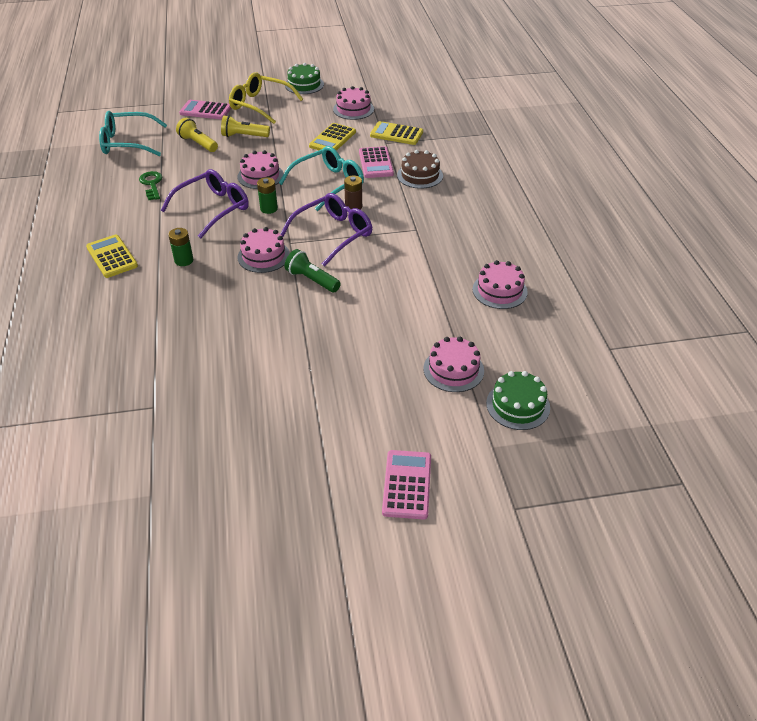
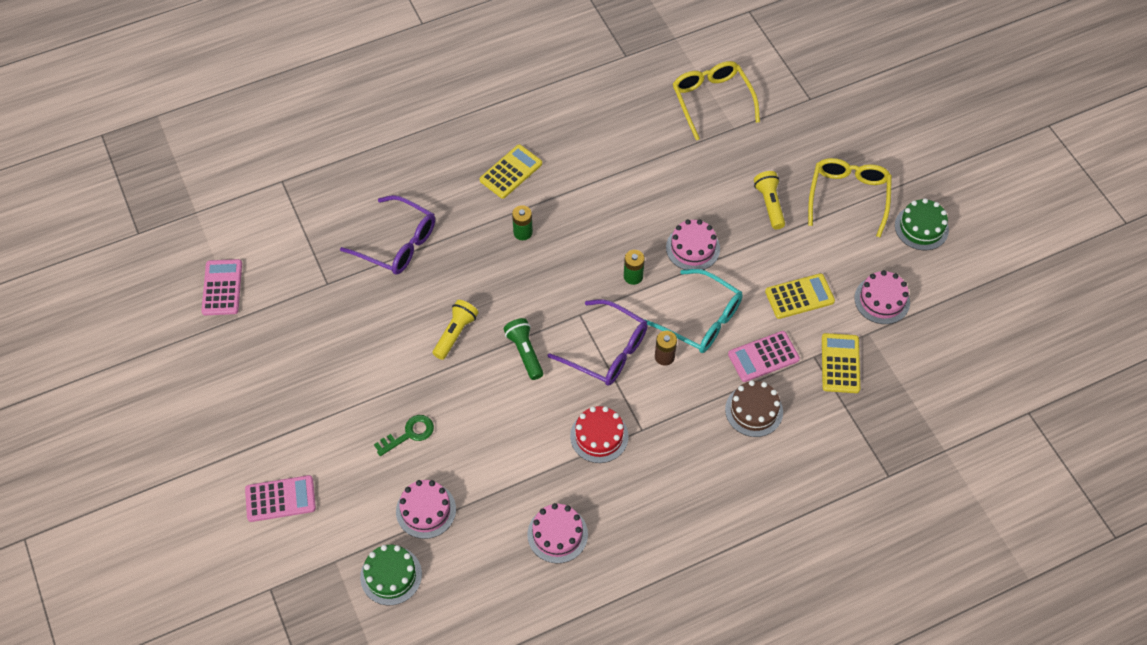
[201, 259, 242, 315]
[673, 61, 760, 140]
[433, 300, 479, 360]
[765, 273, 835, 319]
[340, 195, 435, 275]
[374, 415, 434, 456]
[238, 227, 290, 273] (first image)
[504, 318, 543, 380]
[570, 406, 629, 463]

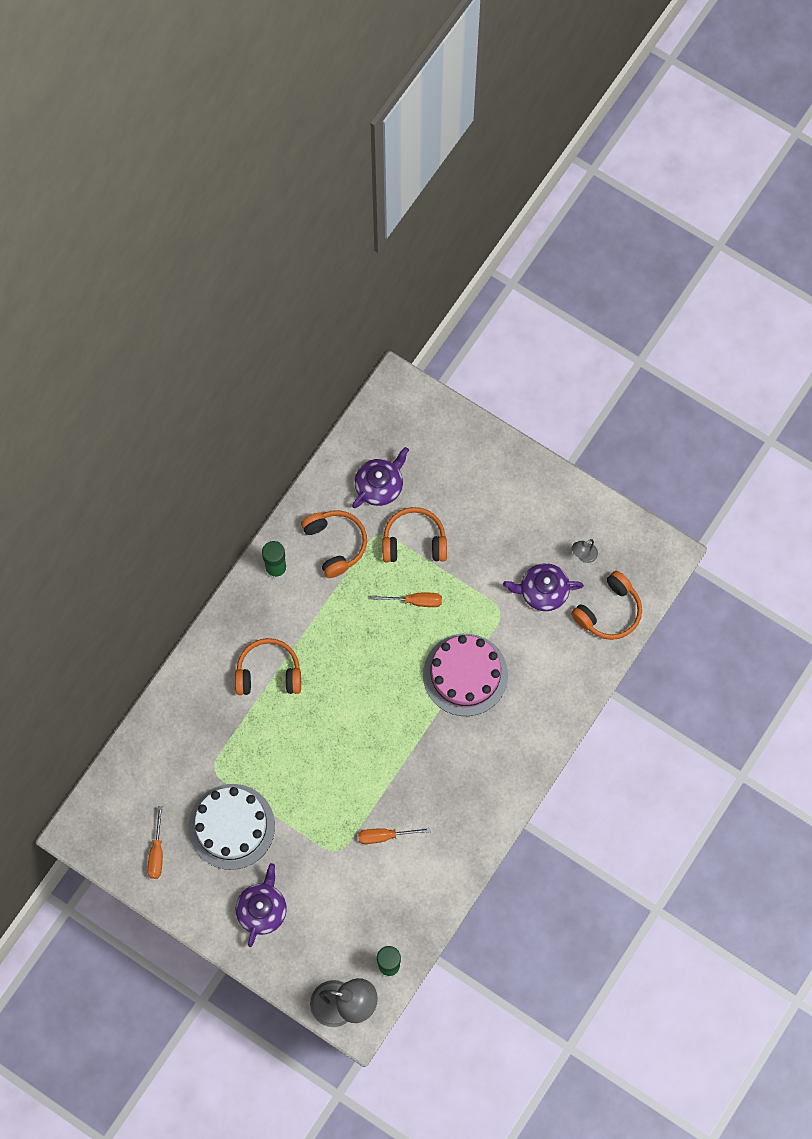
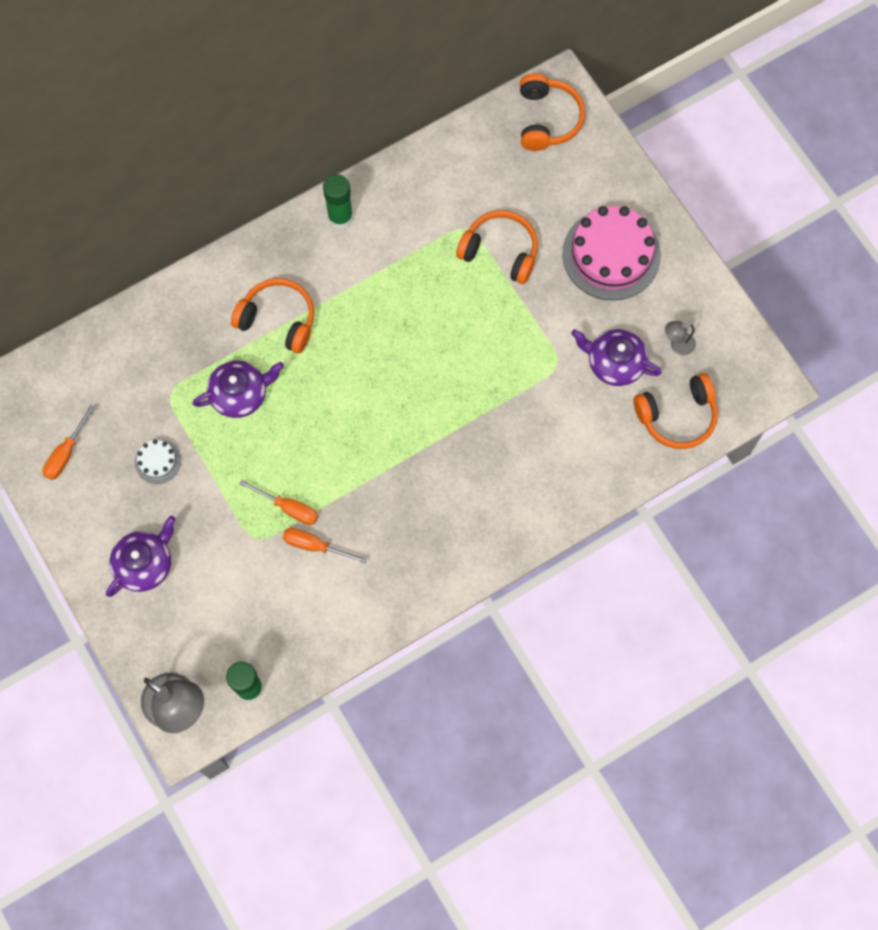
[192, 360, 284, 418]
[520, 73, 585, 151]
[239, 480, 318, 525]
[562, 206, 661, 300]
[135, 439, 181, 484]

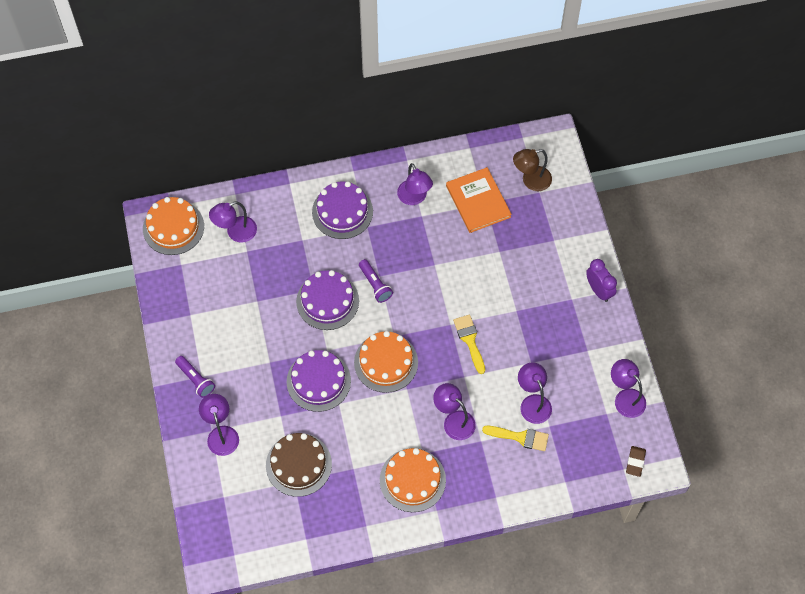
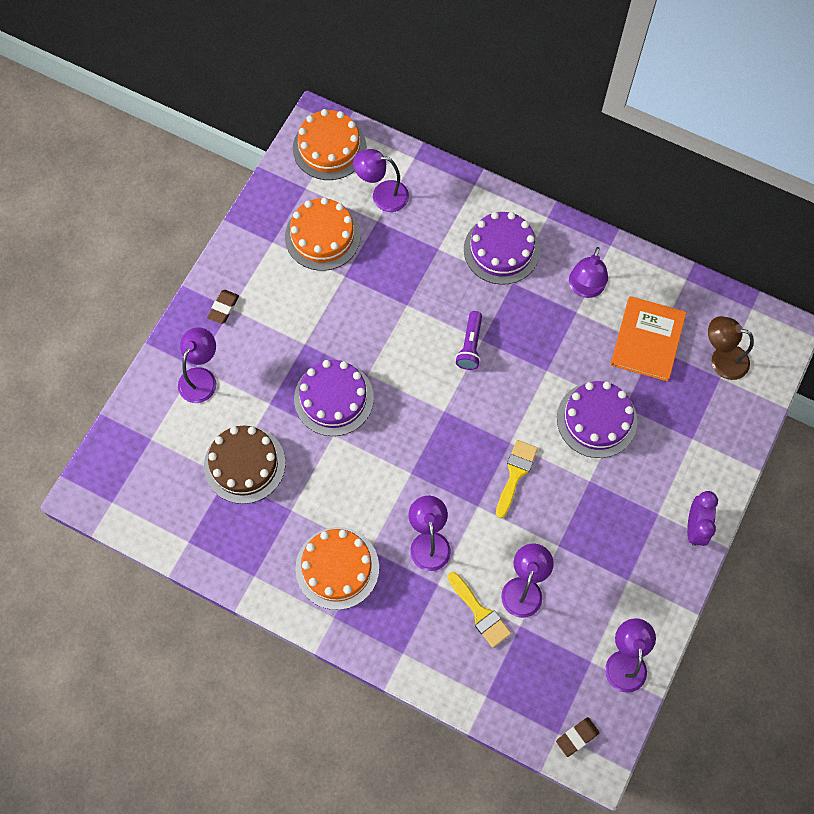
[557, 381, 637, 458]
[285, 197, 361, 271]
[207, 290, 239, 324]

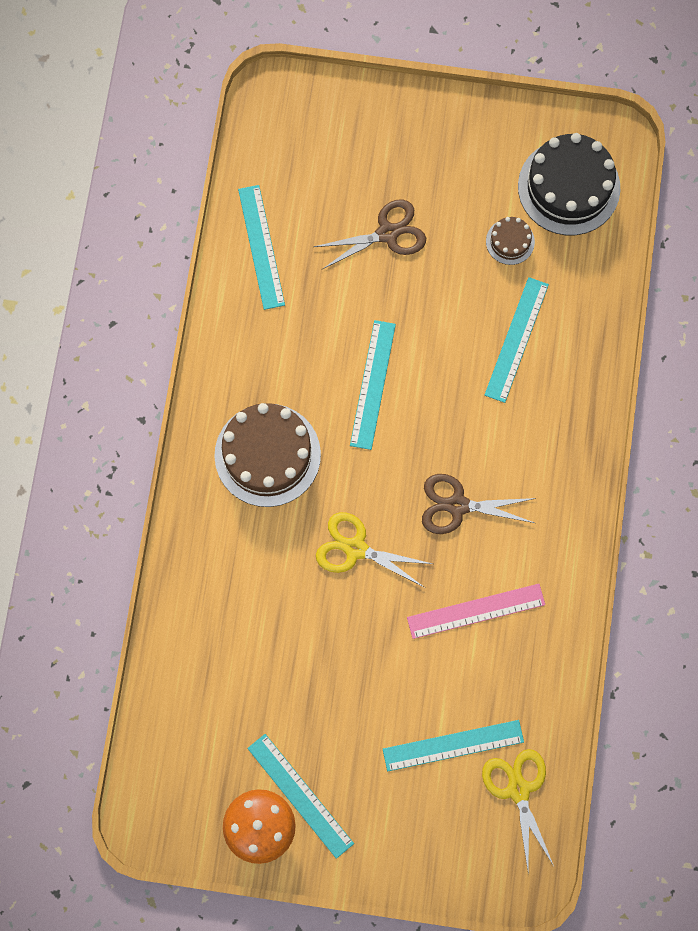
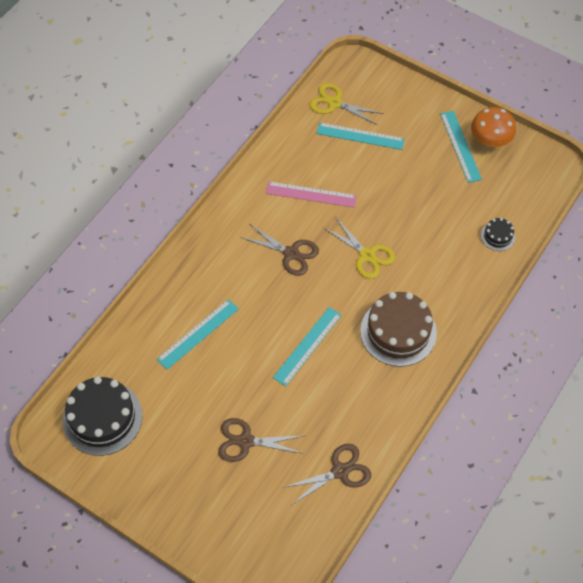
[282, 444, 371, 505]
[486, 217, 535, 265] (first image)
[310, 83, 384, 125]
[481, 218, 515, 251]

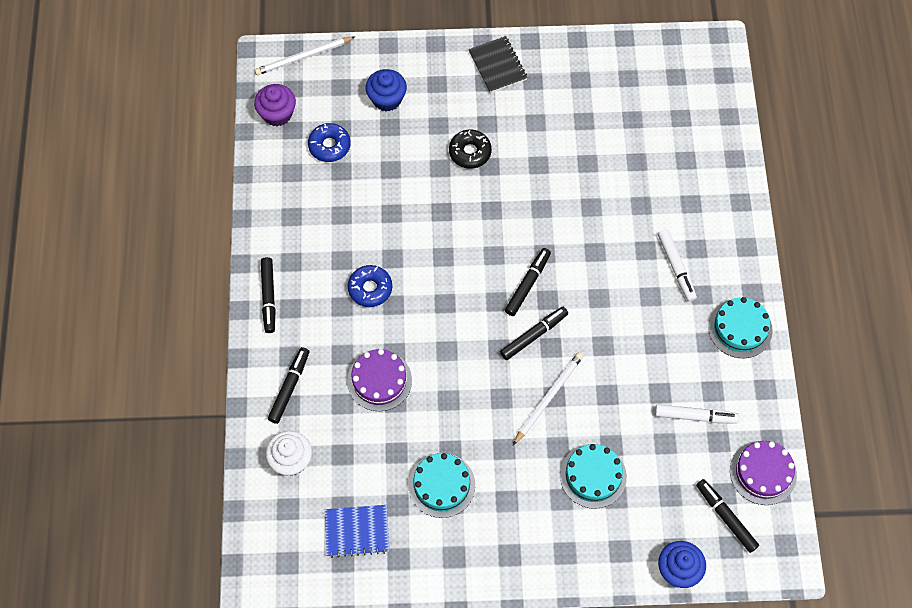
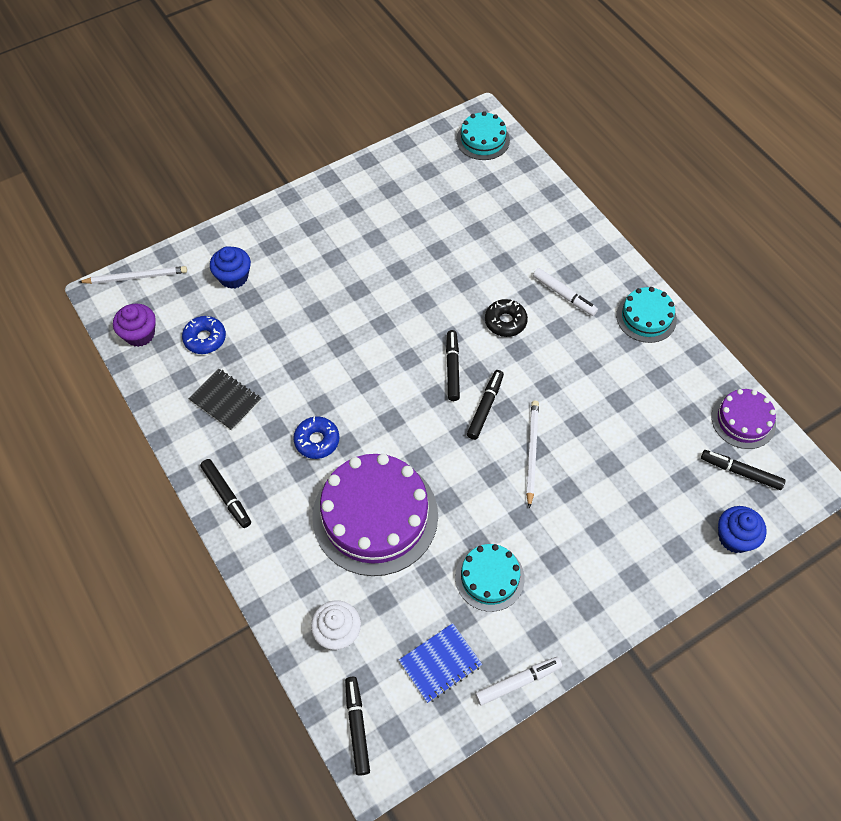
[79, 266, 187, 284]
[188, 369, 261, 431]
[485, 299, 528, 337]
[345, 677, 370, 776]
[312, 454, 438, 576]
[475, 657, 562, 705]
[456, 111, 510, 160]

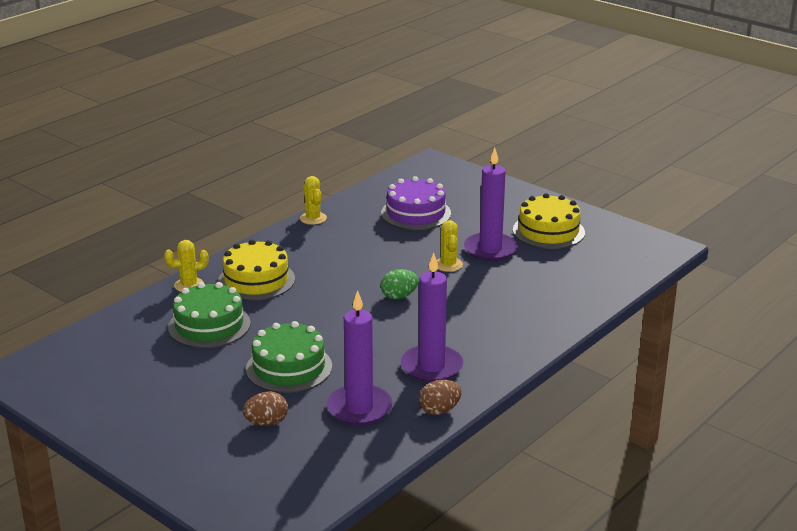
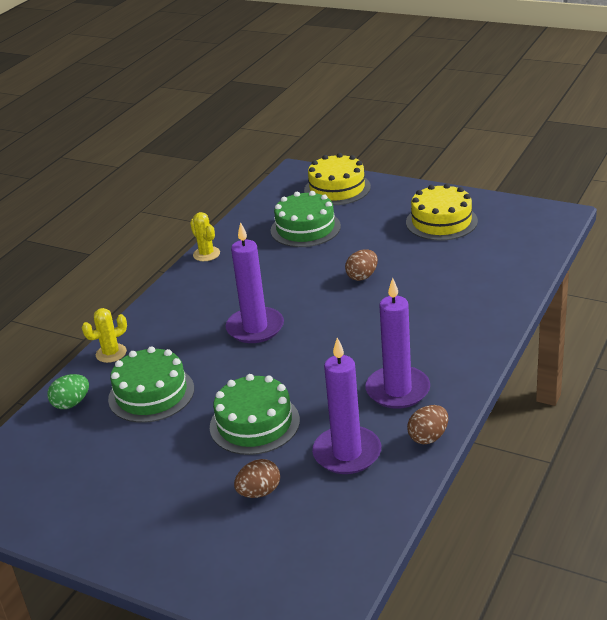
[226, 222, 284, 343]
[271, 191, 341, 247]
[345, 249, 378, 281]
[304, 153, 371, 205]
[47, 374, 89, 409]

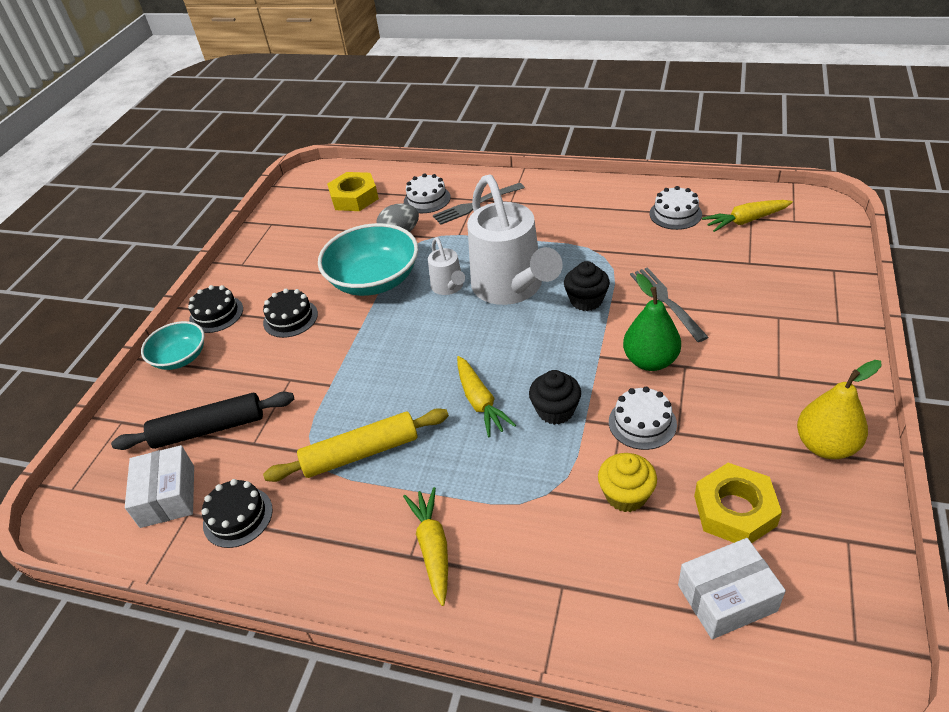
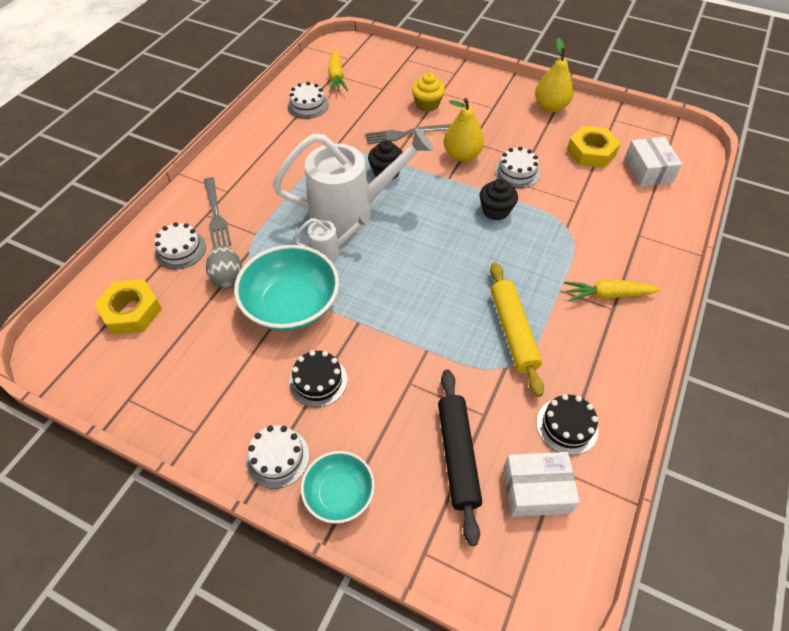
[444, 98, 484, 162]
[246, 425, 310, 489]
[457, 356, 516, 437] (first image)
[412, 73, 445, 112]

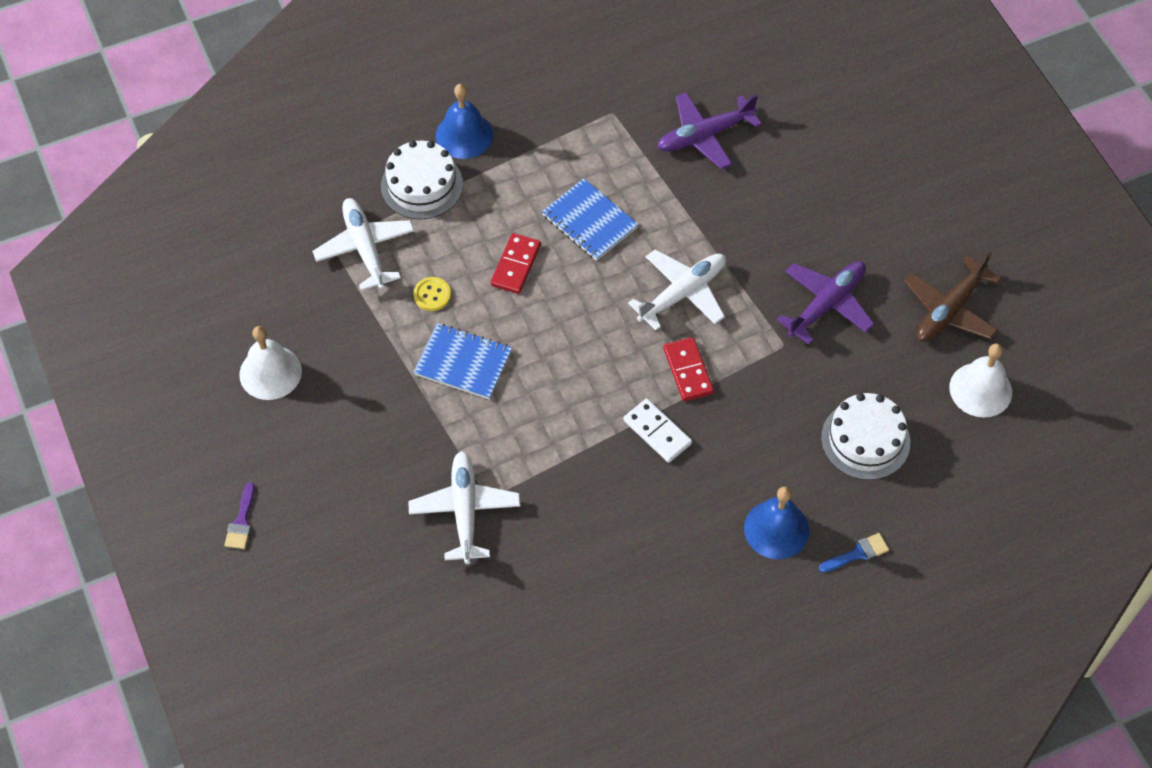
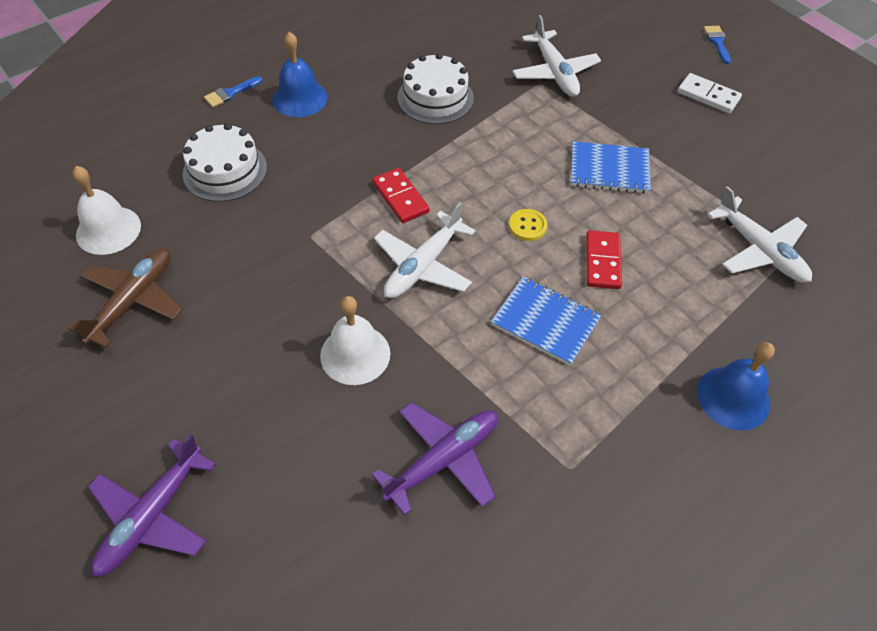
[397, 53, 474, 124]
[88, 434, 216, 577]
[509, 209, 547, 241]
[320, 296, 390, 385]
[678, 73, 742, 113]
[704, 26, 731, 64]

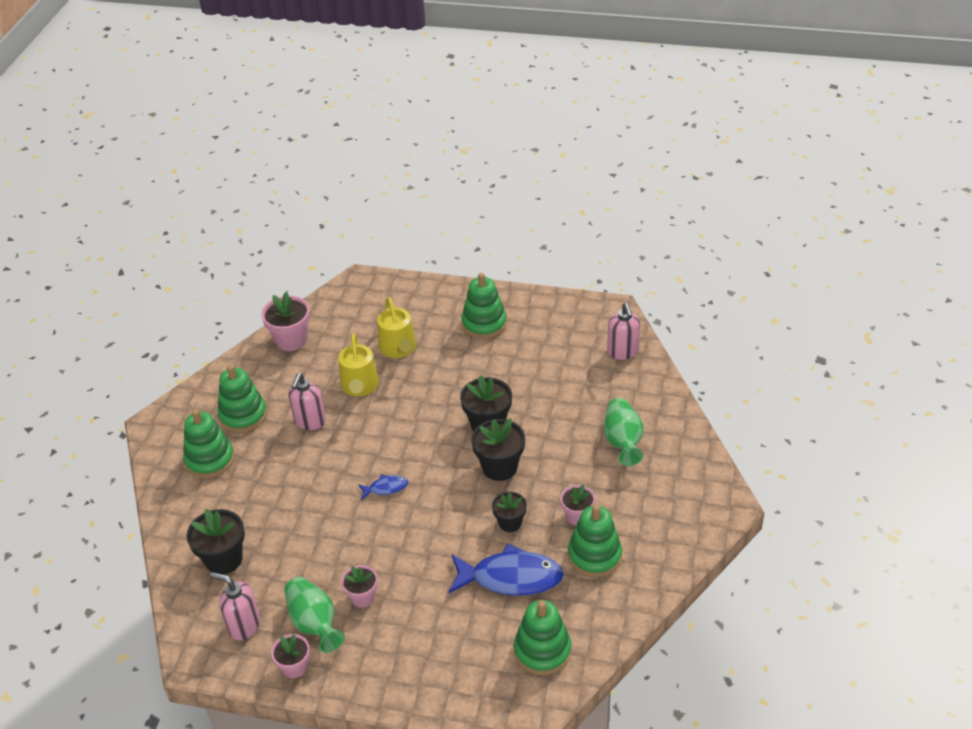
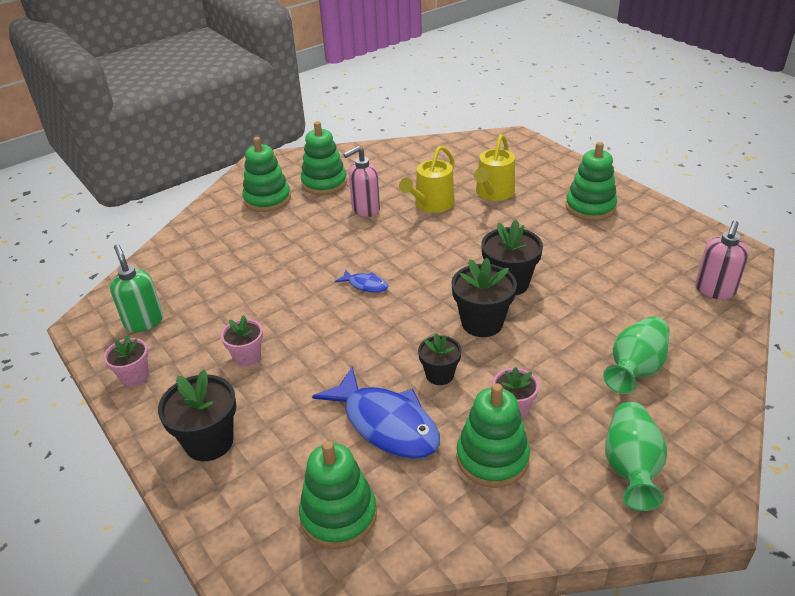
[261, 292, 310, 351] (first image)
[158, 370, 236, 461]
[110, 244, 163, 332]
[605, 402, 667, 511]

